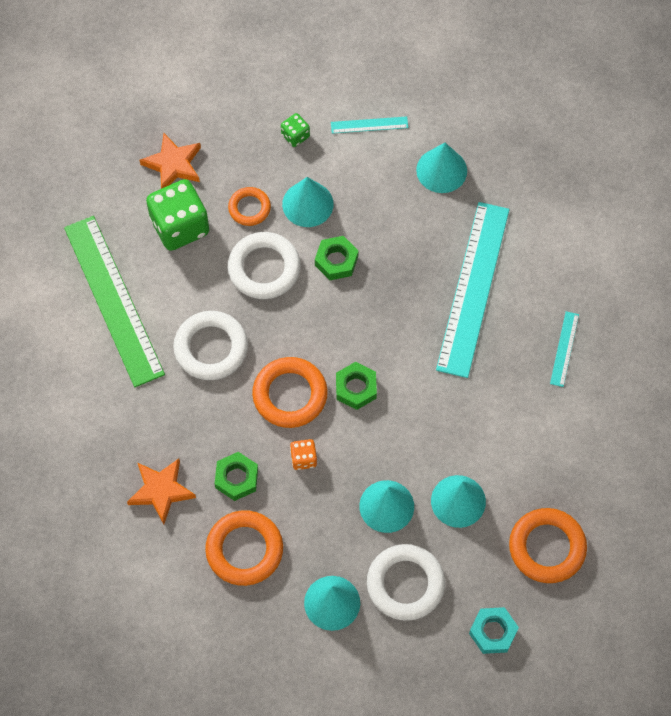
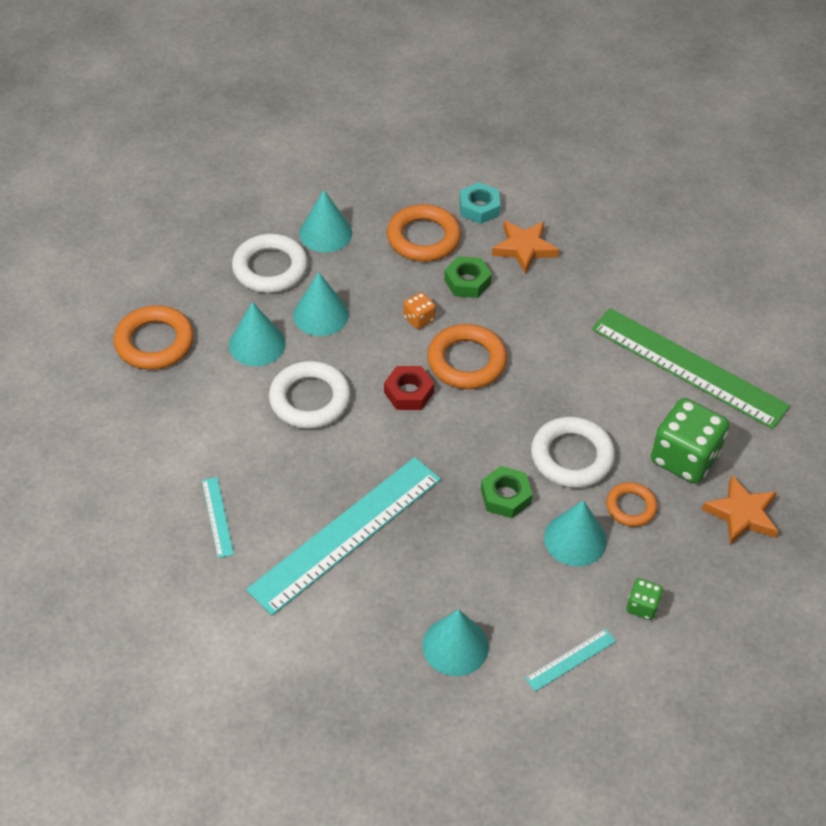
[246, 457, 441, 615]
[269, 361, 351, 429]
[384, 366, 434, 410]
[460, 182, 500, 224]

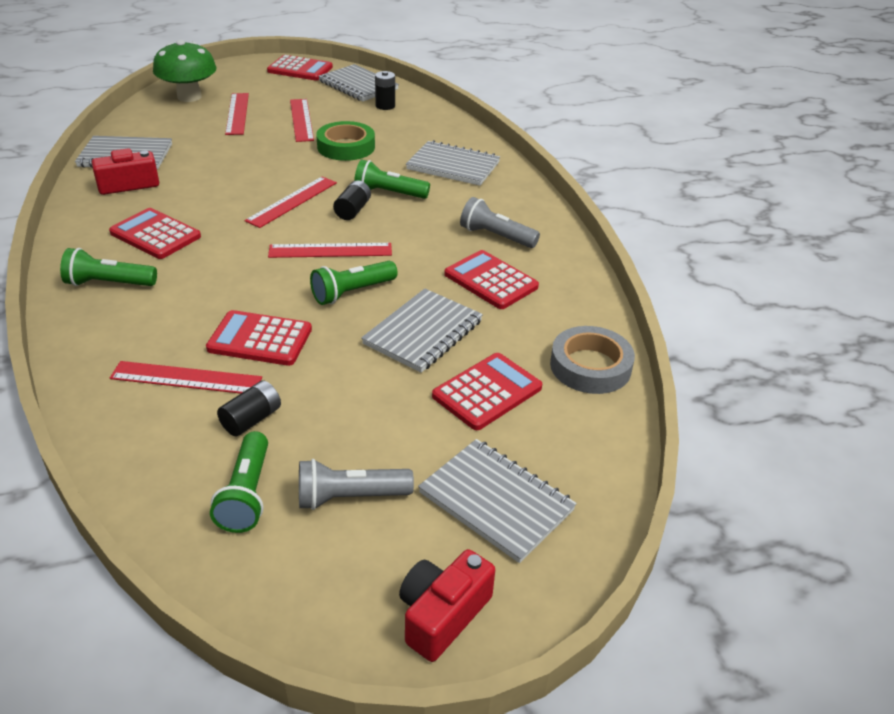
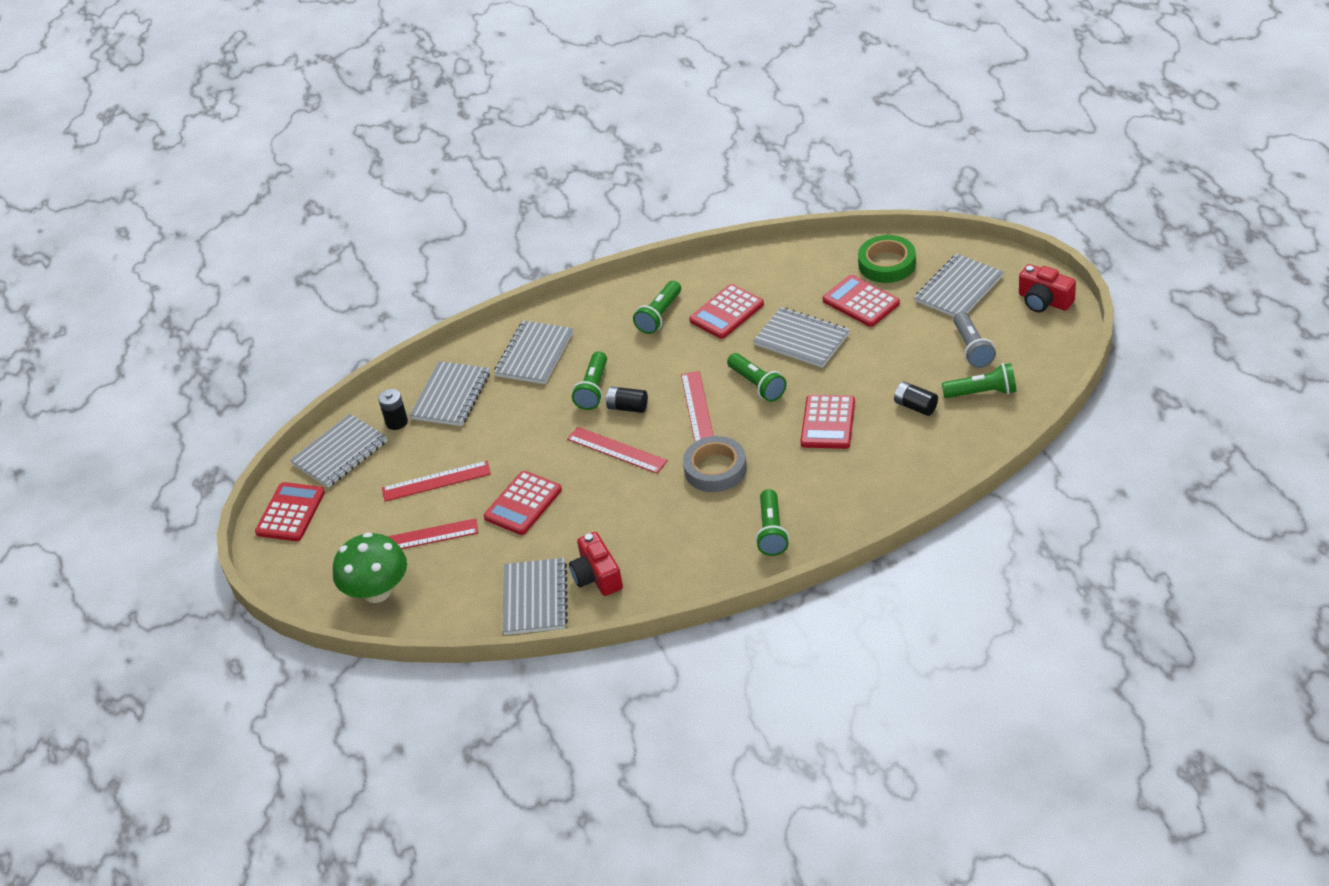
[858, 235, 916, 283]
[633, 281, 681, 334]
[484, 471, 562, 535]
[683, 436, 747, 492]
[110, 361, 262, 394] (first image)
[410, 361, 490, 426]

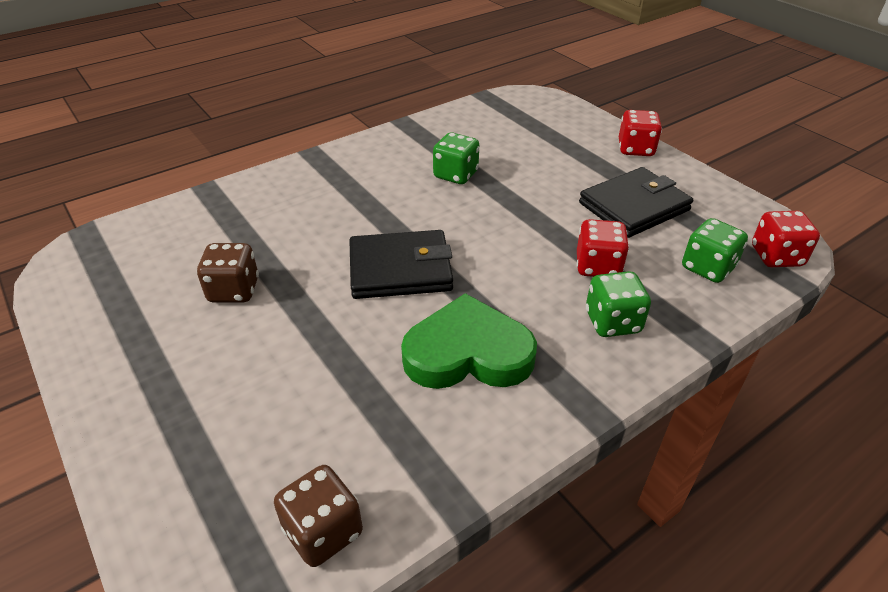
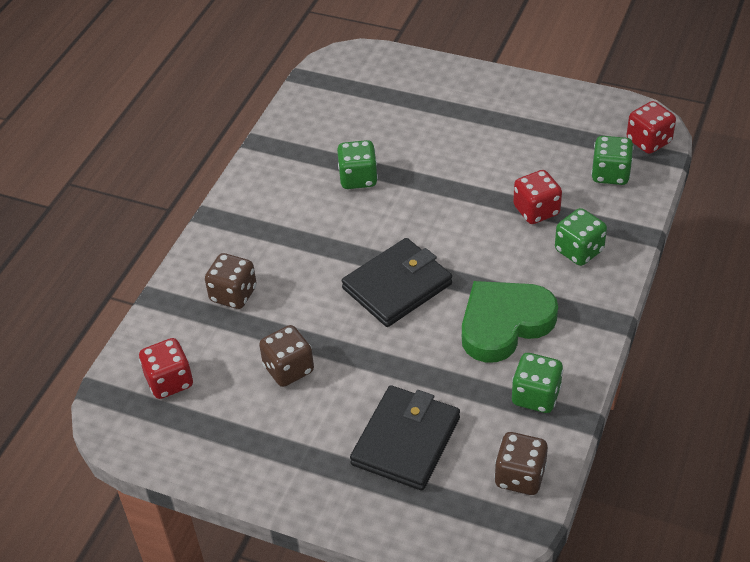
[139, 338, 193, 399]
[350, 385, 460, 490]
[205, 253, 257, 309]
[512, 353, 563, 413]

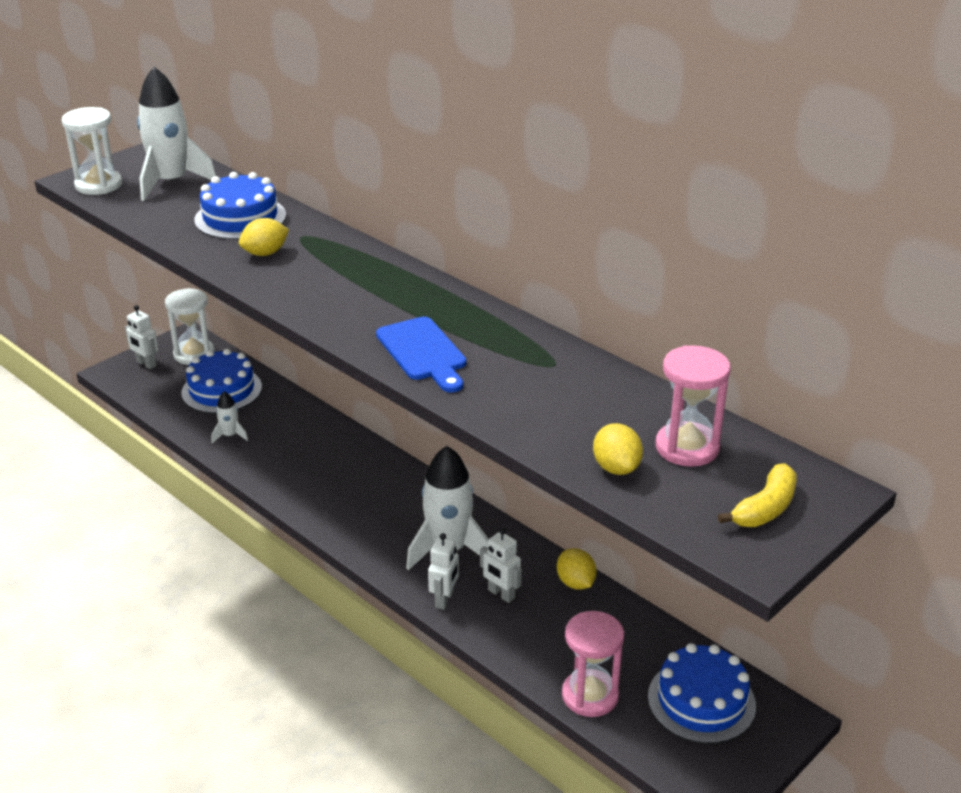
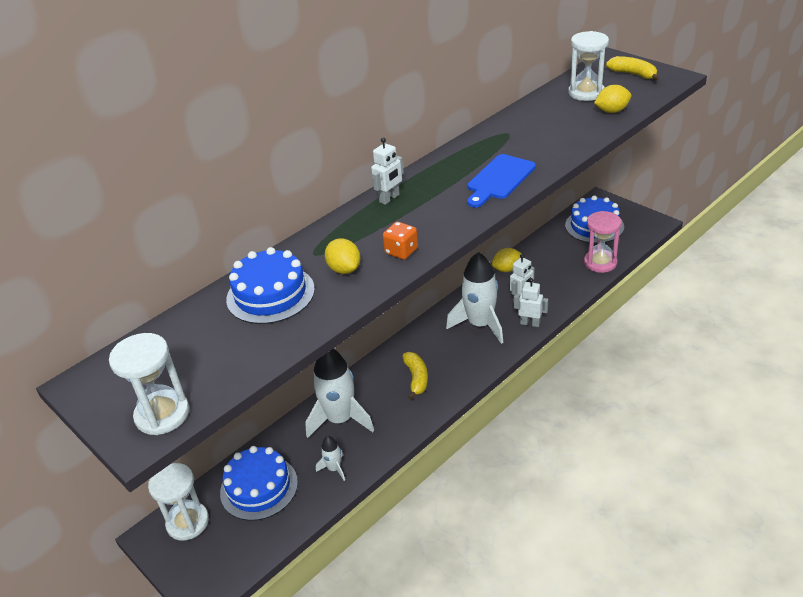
[305, 349, 374, 438]
[371, 137, 404, 205]
[467, 154, 536, 208]
[568, 31, 609, 101]
[383, 222, 418, 260]
[403, 352, 428, 400]

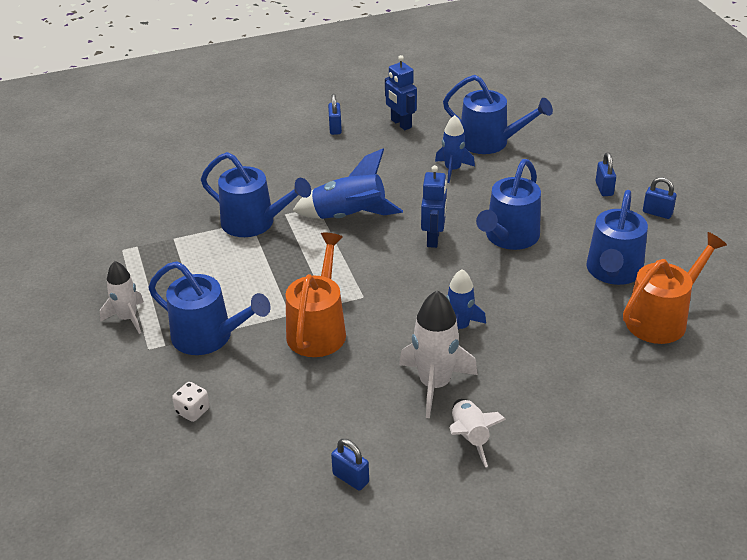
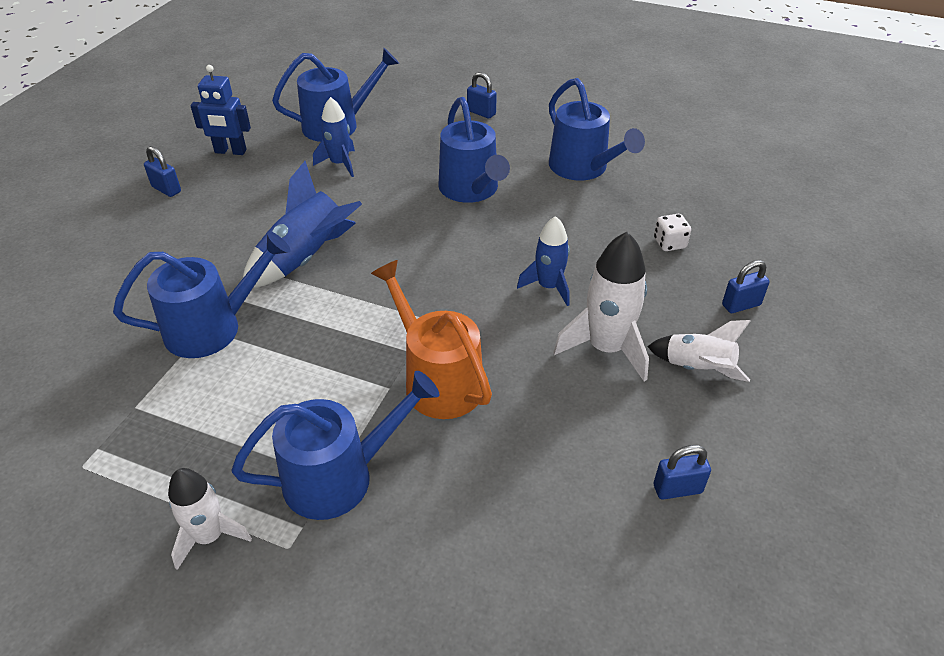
[421, 165, 447, 248] (first image)
[722, 260, 770, 313]
[623, 232, 727, 344] (first image)
[654, 214, 691, 251]

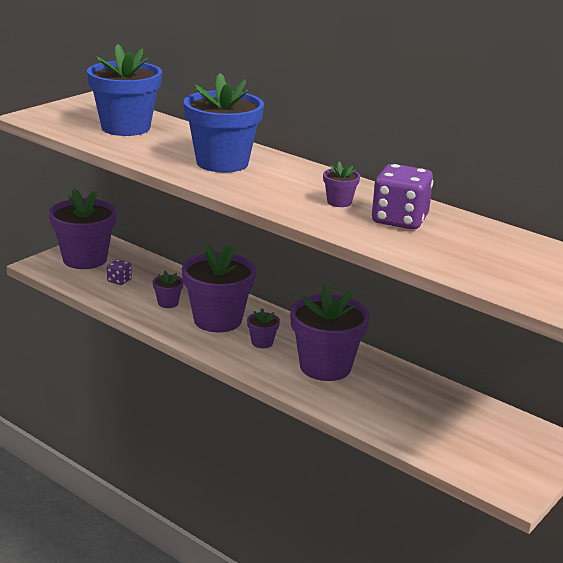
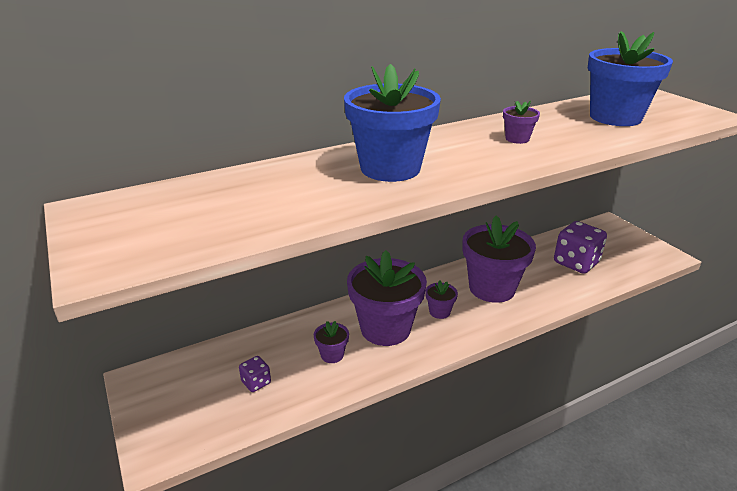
[588, 31, 673, 126]
[554, 221, 607, 274]
[49, 188, 117, 269] (first image)

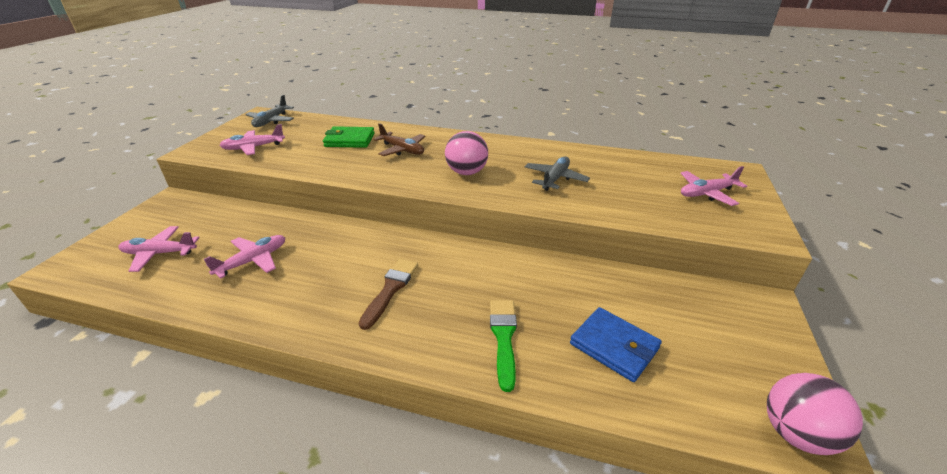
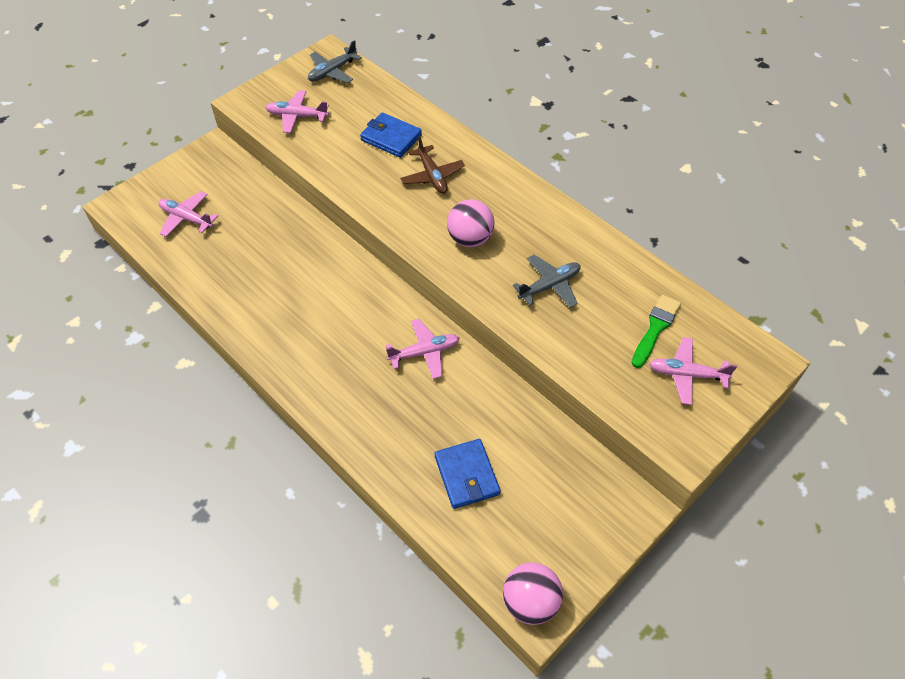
[360, 113, 422, 158]
[386, 319, 459, 379]
[359, 259, 418, 330] (first image)
[632, 295, 681, 368]

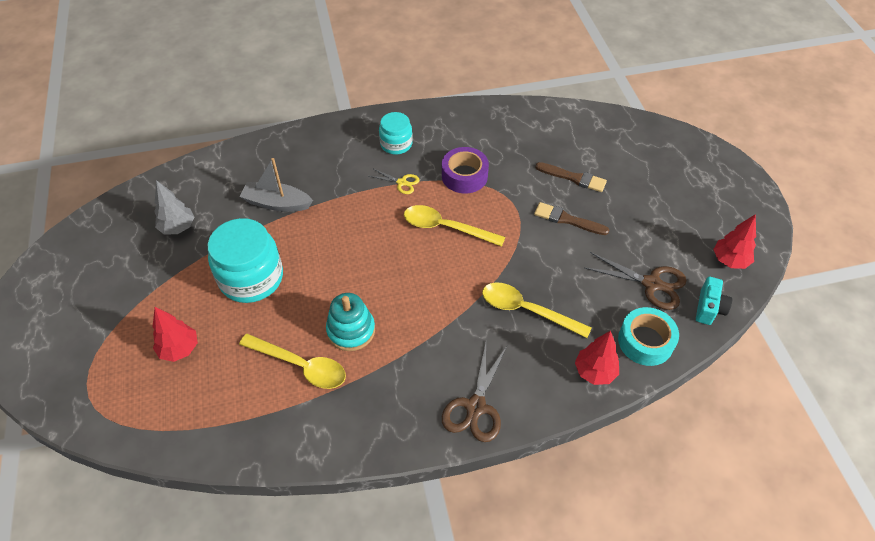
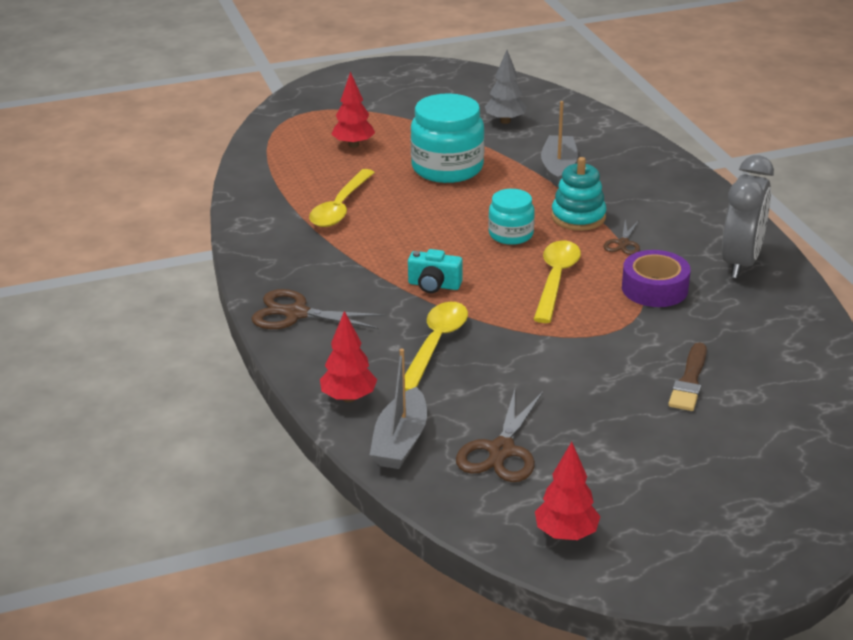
[488, 189, 535, 245]
[603, 220, 640, 255]
[534, 202, 609, 235] (first image)
[408, 249, 463, 293]
[551, 157, 606, 231]
[370, 349, 427, 469]
[722, 155, 774, 278]

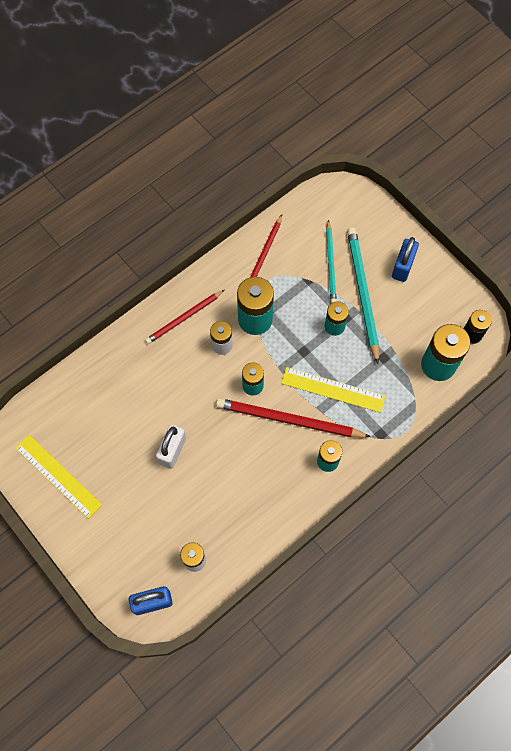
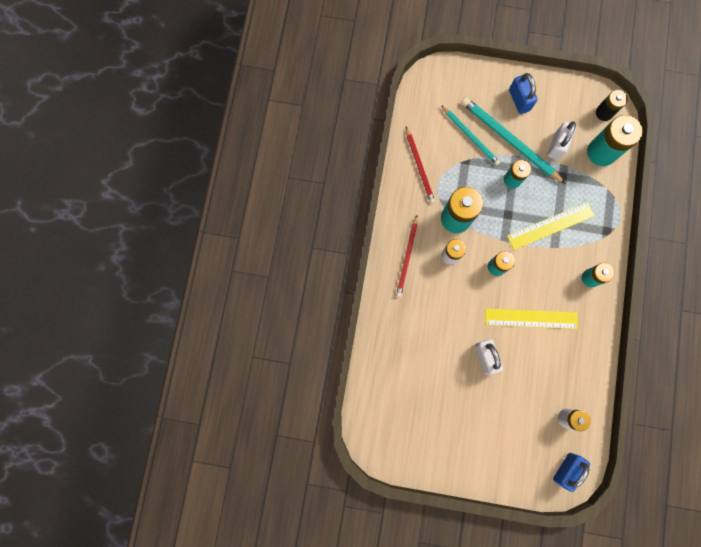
[216, 398, 371, 438] (first image)
[485, 309, 578, 329]
[547, 121, 576, 160]

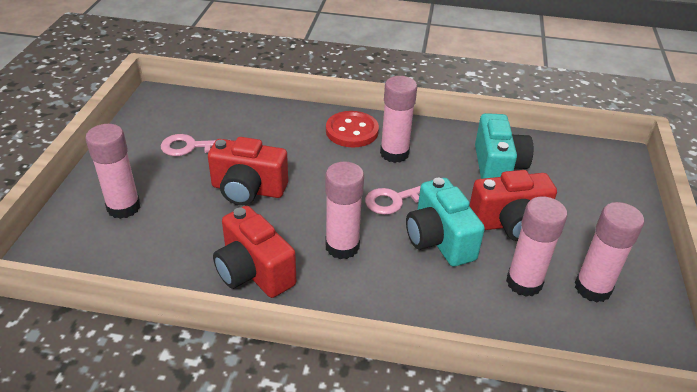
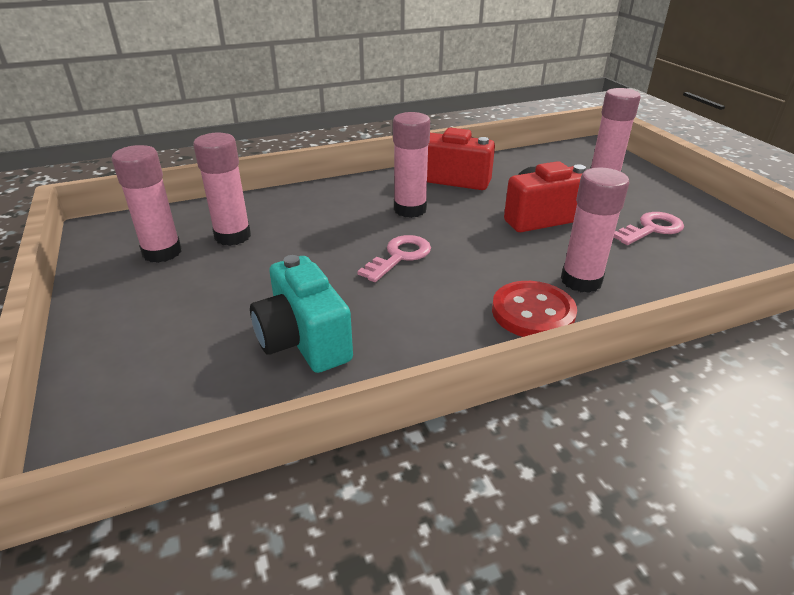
[561, 167, 630, 293]
[469, 170, 557, 241] (first image)
[406, 178, 485, 267] (first image)

